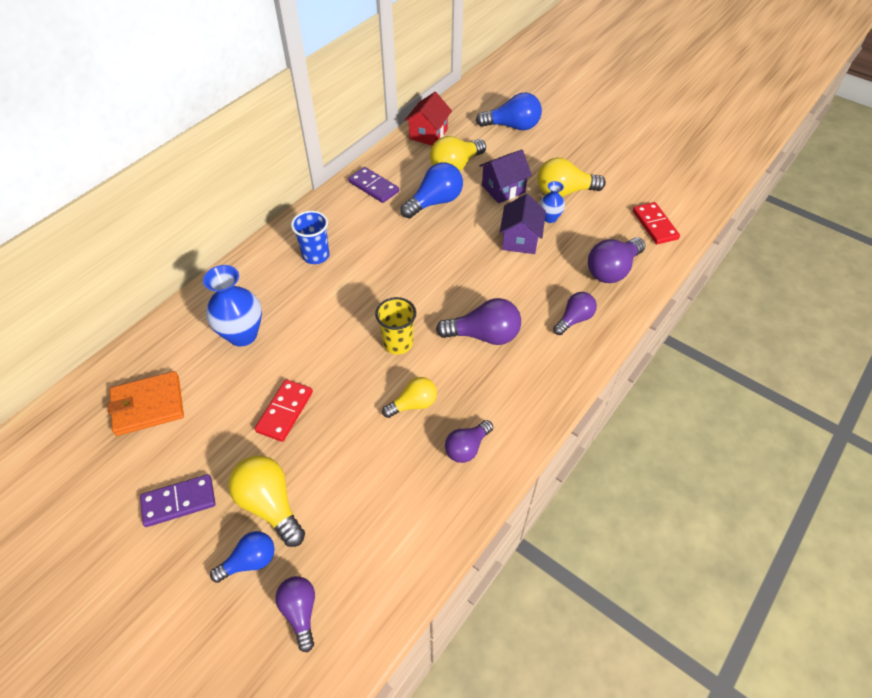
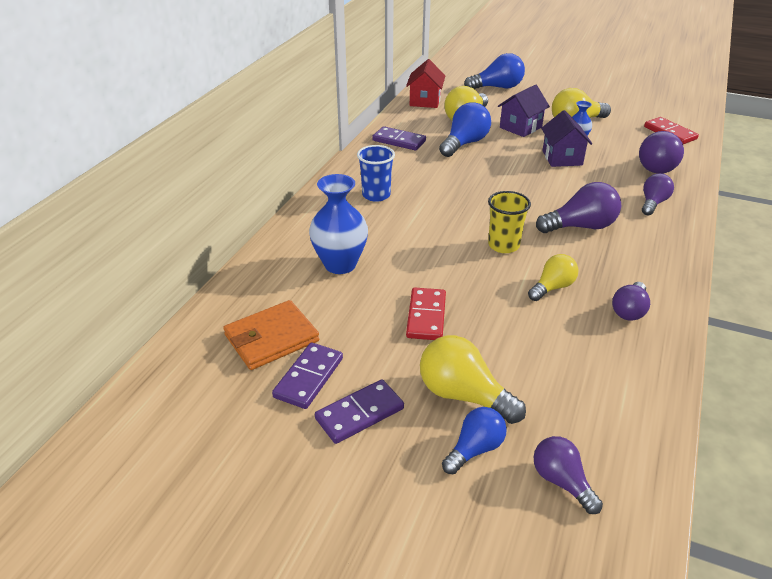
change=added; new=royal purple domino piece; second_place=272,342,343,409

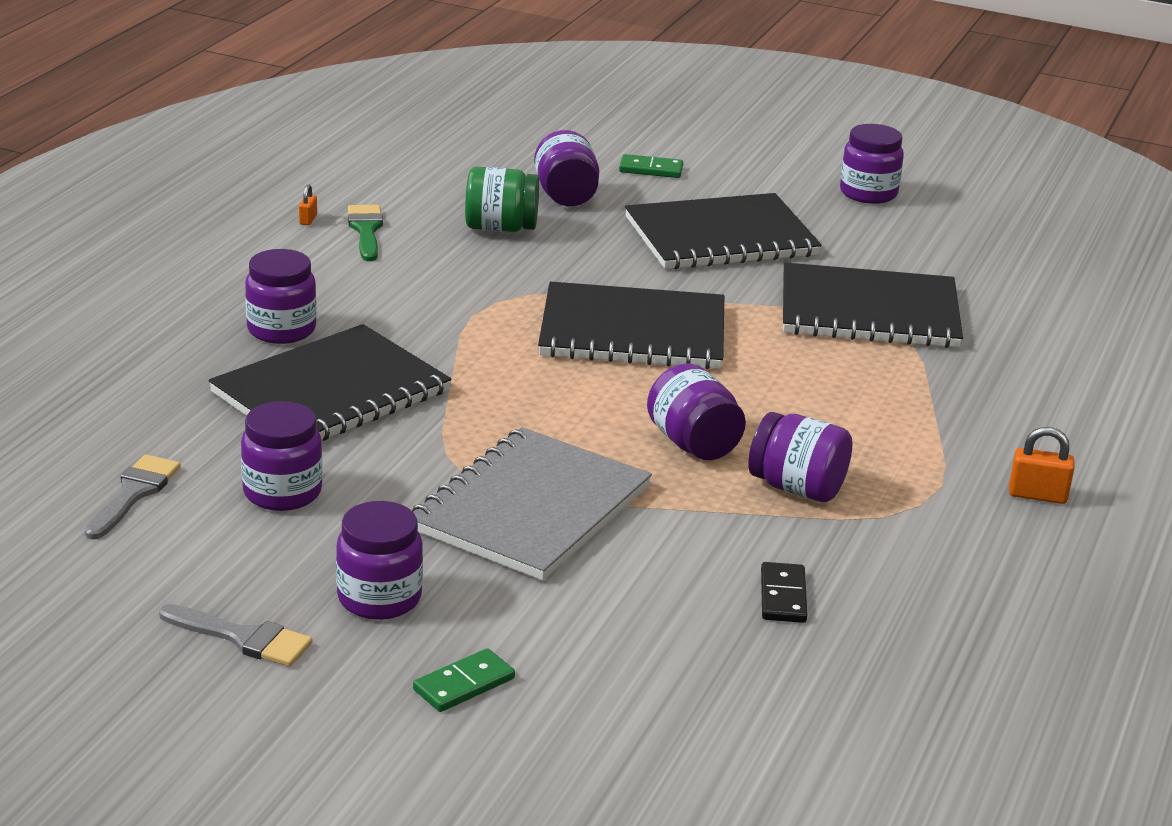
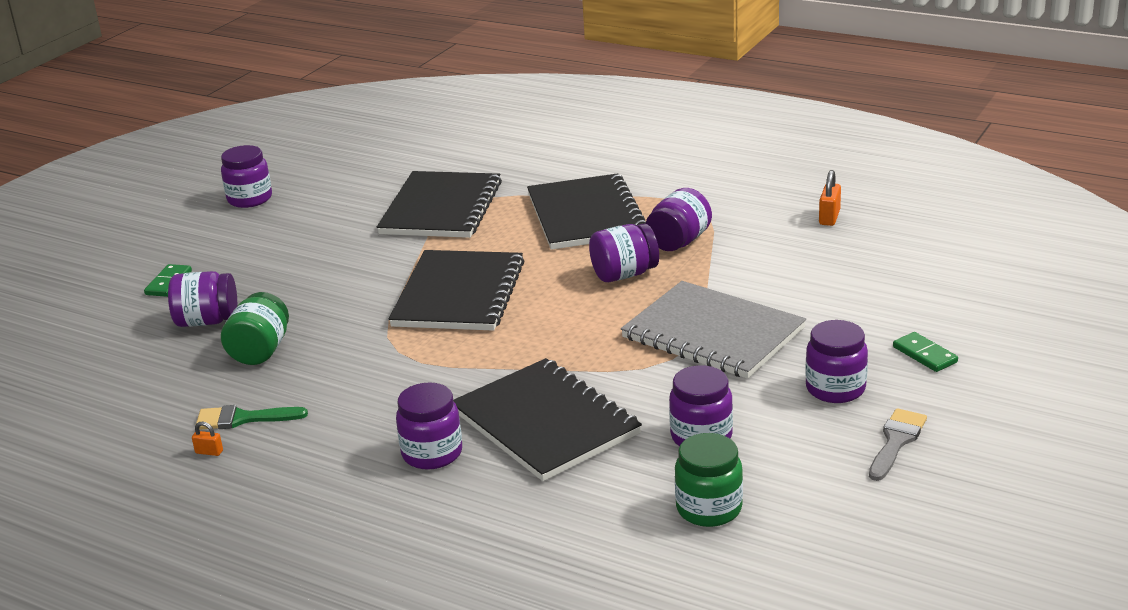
change=moved; old=jet-black exercise book; first_place=625,193,822,269; second_place=527,173,646,250
change=moved; old=orange-coloured lock; first_place=1009,427,1074,504; second_place=819,170,841,226
change=replaced; old=ash-grey paint brush; new=leaf-green preserve jar; first_place=85,454,181,540; second_place=675,433,743,527
change=removed; old=jet-black domino piece; first_place=761,562,807,623

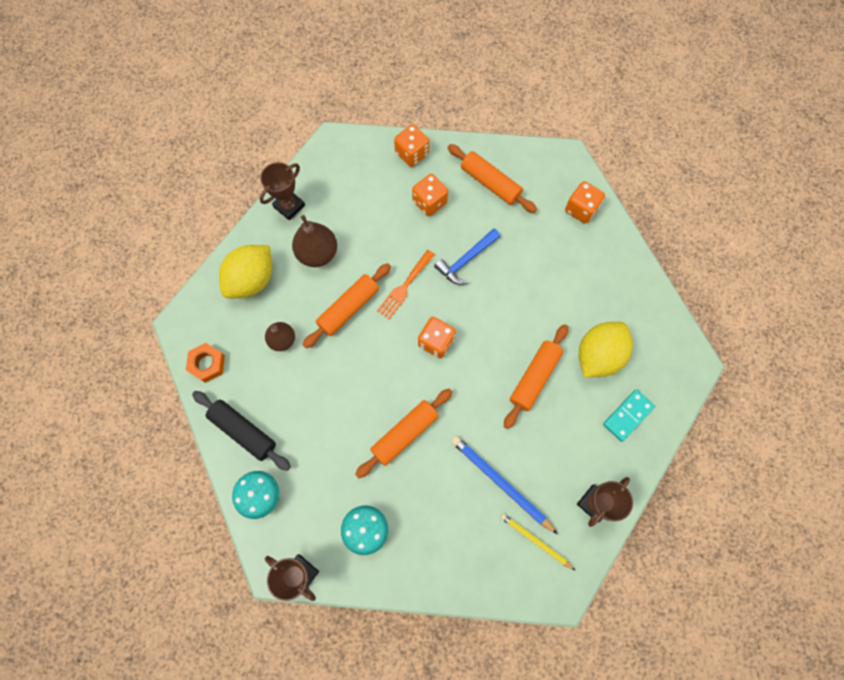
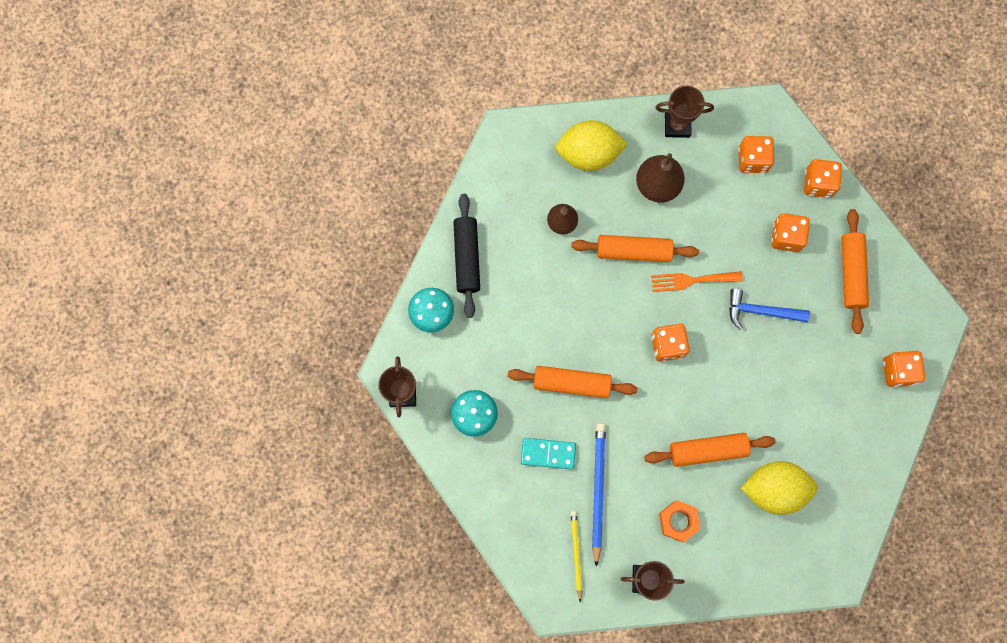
change=moved; old=orange-coloured nut; first_place=186,343,225,383; second_place=659,500,700,542
change=moved; old=aqua domino piece; first_place=603,390,655,442; second_place=521,438,576,470
change=added; new=orange-coloured dice; second_place=738,136,774,173

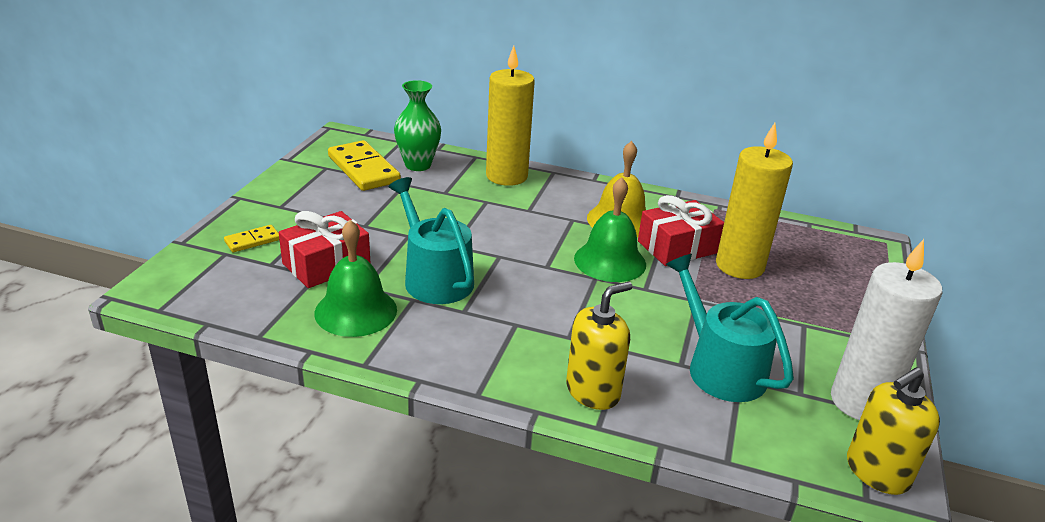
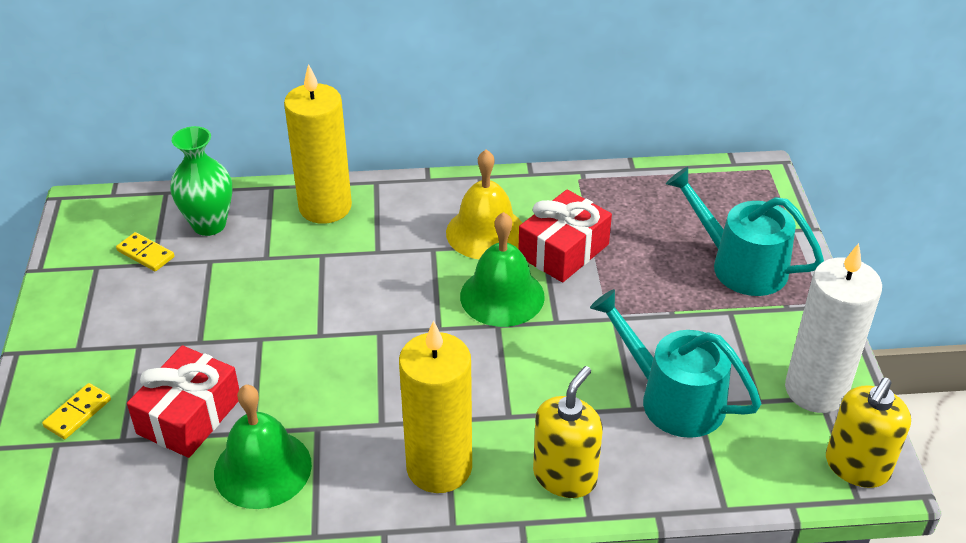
change=moved; old=yellow candle; first_place=716,123,793,279; second_place=399,320,472,493
change=resized; old=yellow domino piece; first_place=328,140,401,191; second_place=116,232,174,271; factor=0.5
change=moved; old=aqua sprinkling can; first_place=389,177,474,304; second_place=666,167,824,296

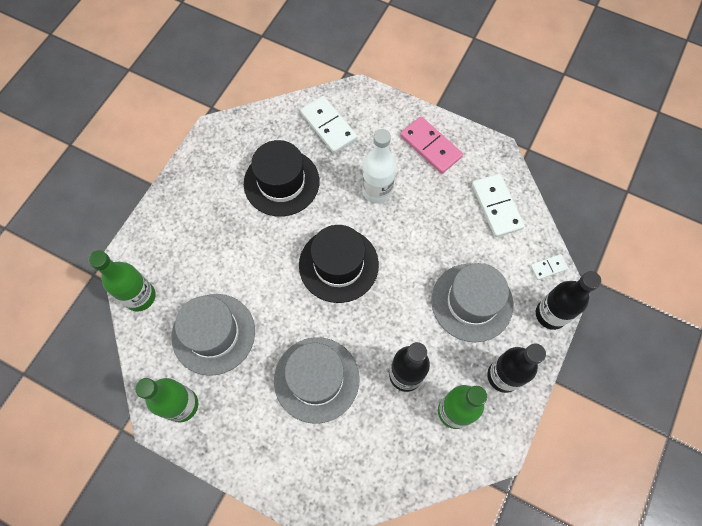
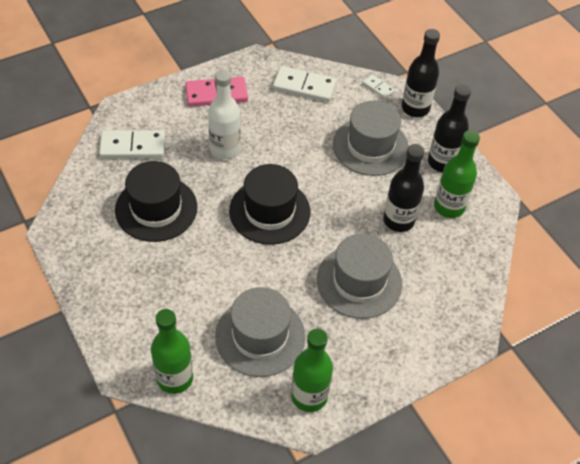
change=turned; old=white domino piece; first_place=530,254,568,280; second_place=362,74,395,99; degrees=-60

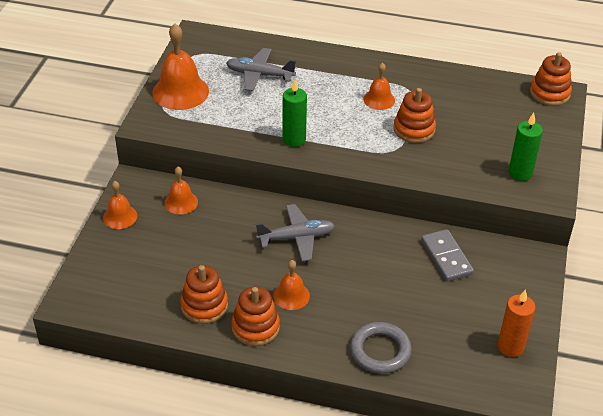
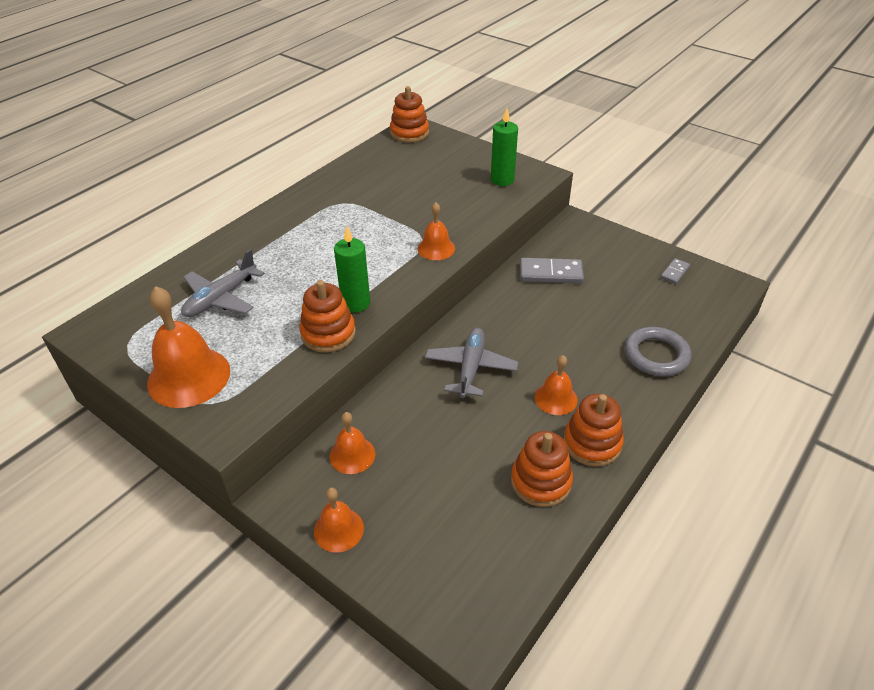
change=moved; old=orange-coloured hand bell; first_place=363,62,395,110; second_place=418,202,455,260
change=moved; old=orange-coloured stacking rings; first_place=393,88,436,143; second_place=299,280,356,352
change=replaced; old=orange-coloured candle; new=ash-grey domino piece; first_place=498,289,535,357; second_place=661,258,690,284

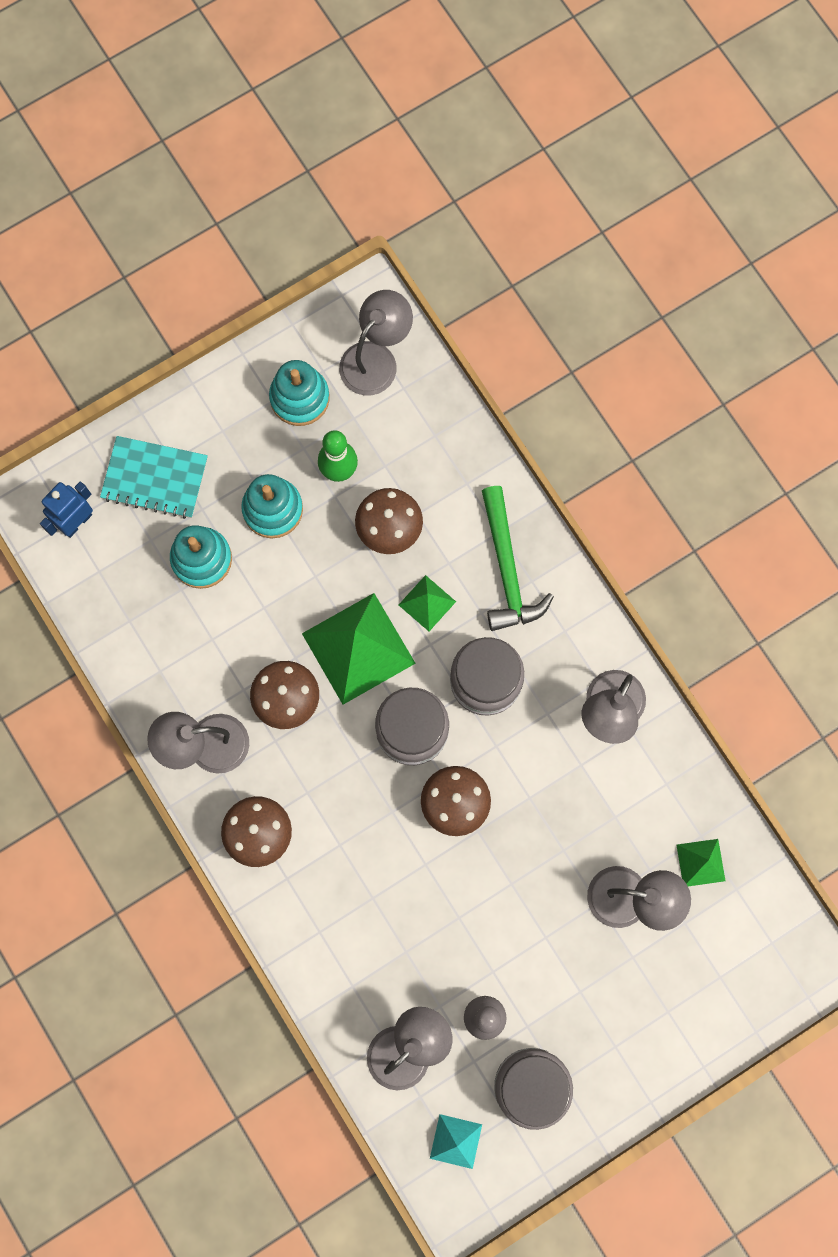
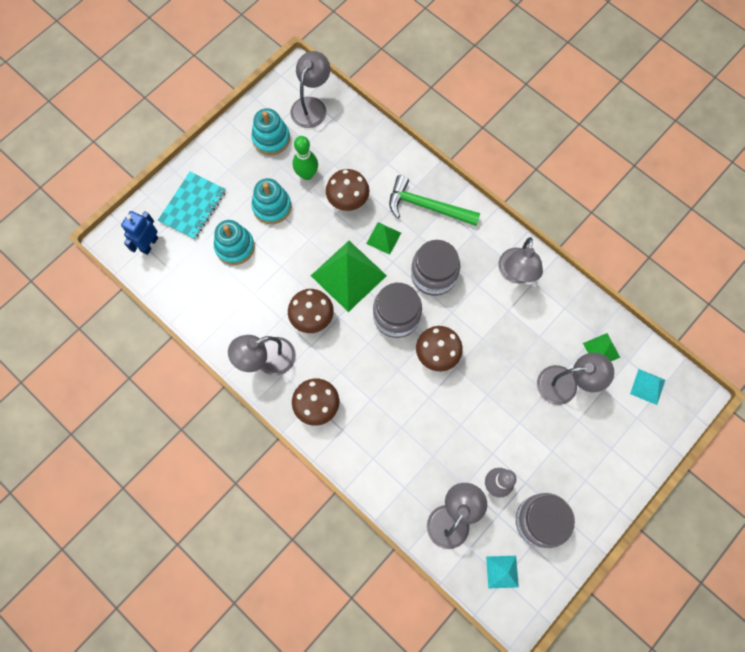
change=turned; old=aqua exercise book; first_place=100,436,208,519; second_place=158,172,226,239; degrees=-60
change=turned; old=leaf-green hammer; first_place=482,486,554,631; second_place=389,175,480,226; degrees=135
change=added; new=aqua pyramid shape; second_place=630,369,665,405

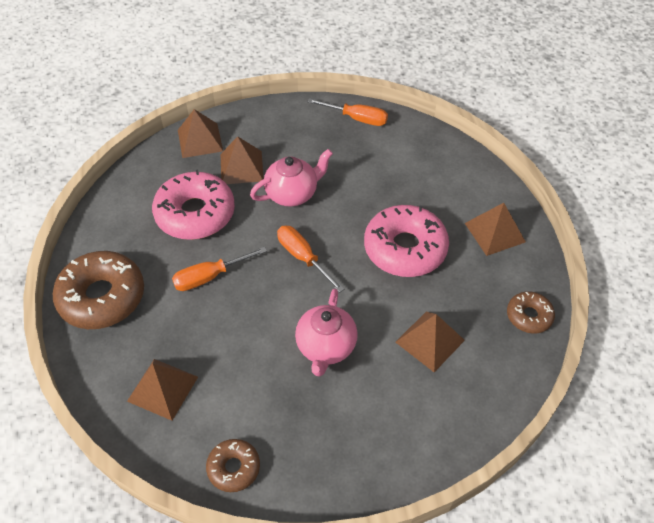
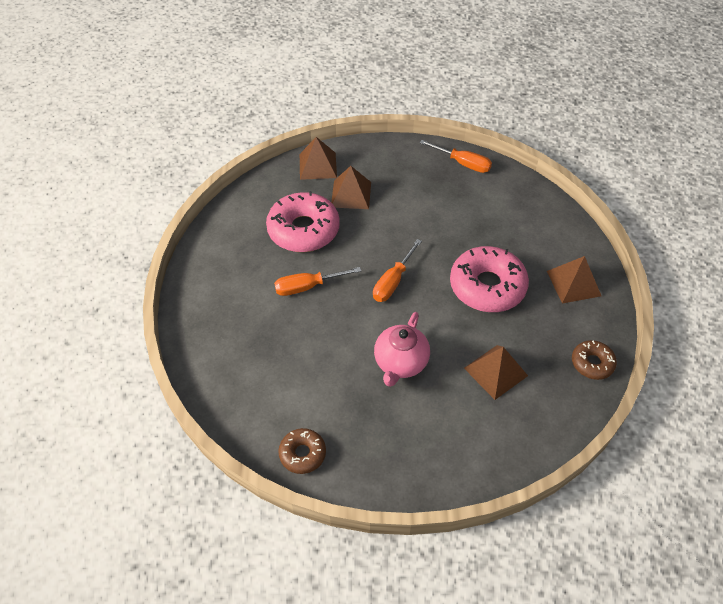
change=removed; old=pink teapot; first_place=250,149,333,207
change=turned; old=orange-coloured screwdriver; first_place=277,226,344,293; second_place=373,239,422,302; degrees=-120
change=removed; old=brown donut; first_place=53,251,144,329
change=removed; old=brown pyramid shape; first_place=127,359,198,421

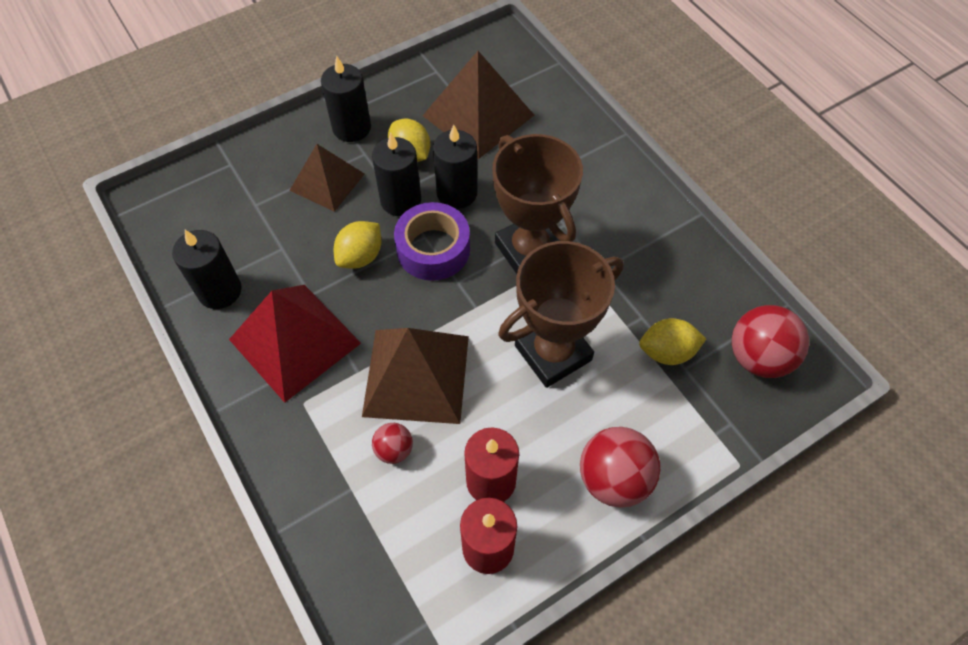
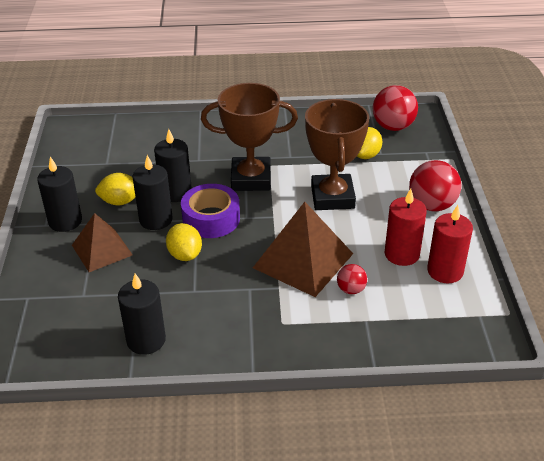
change=removed; old=brown pyramid shape; first_place=423,51,534,159
change=removed; old=scarlet pyramid shape; first_place=229,285,361,403

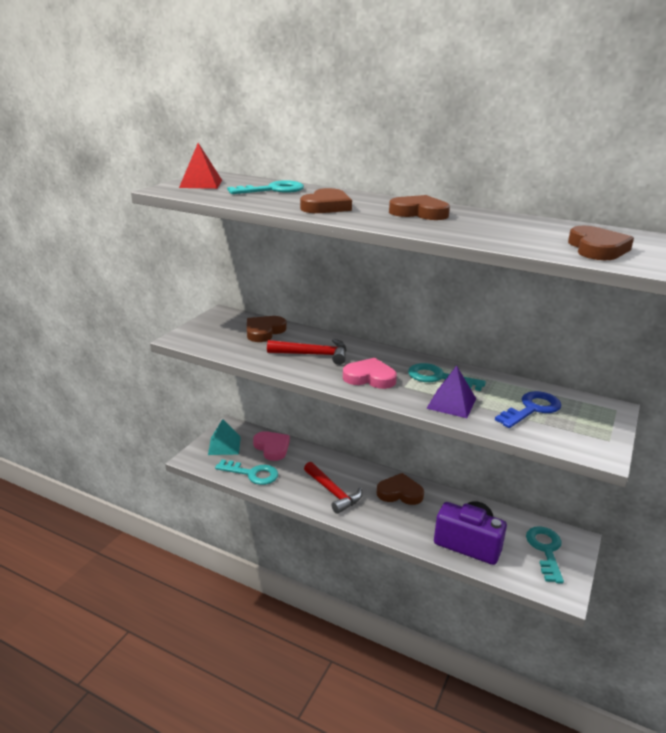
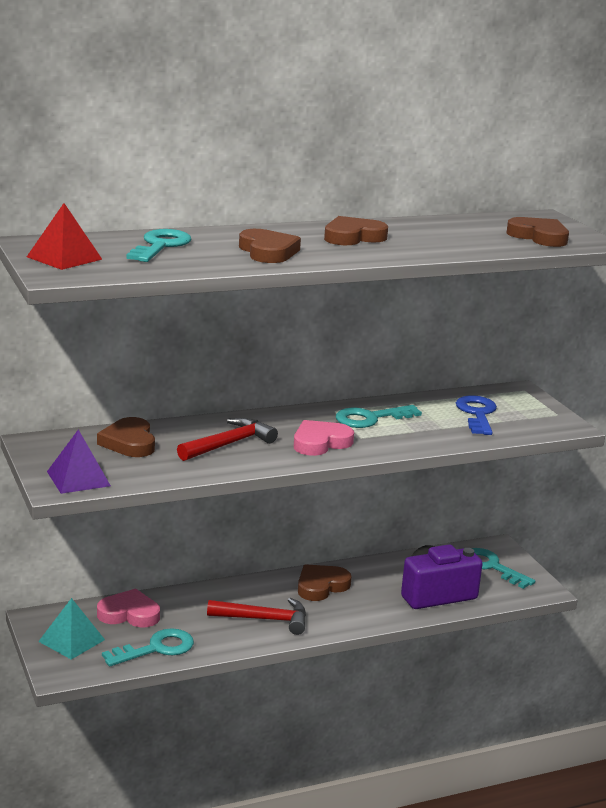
change=moved; old=royal purple pyramid shape; first_place=426,365,476,418; second_place=47,429,111,494

